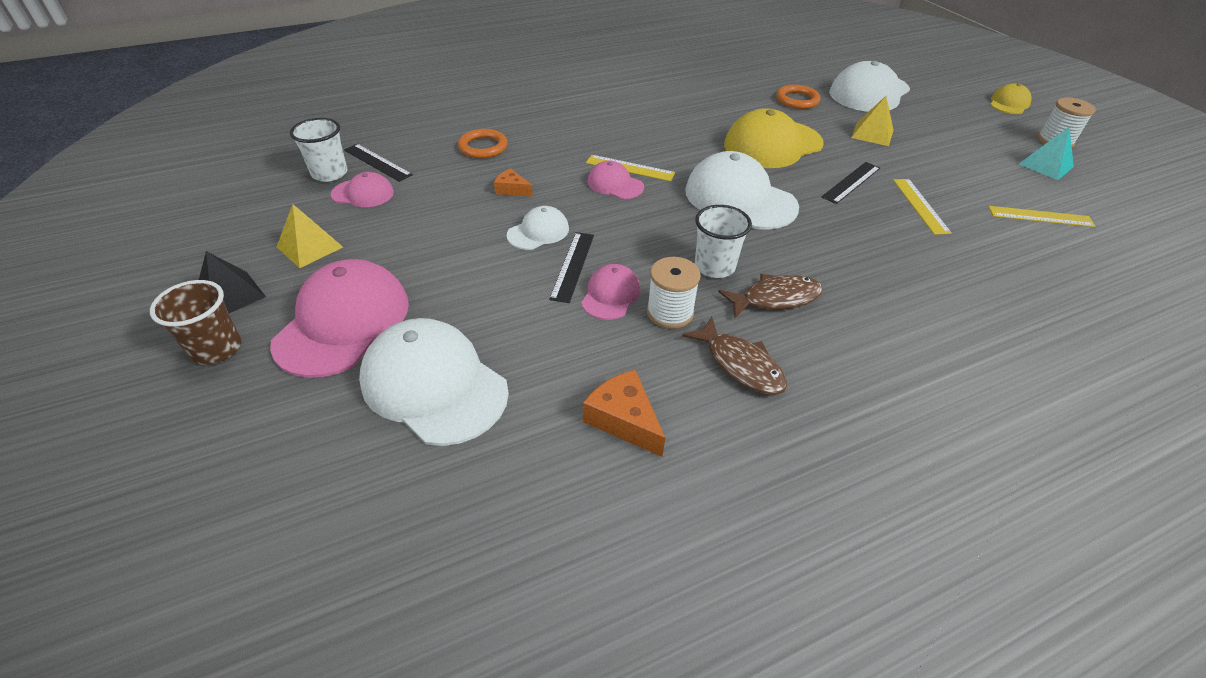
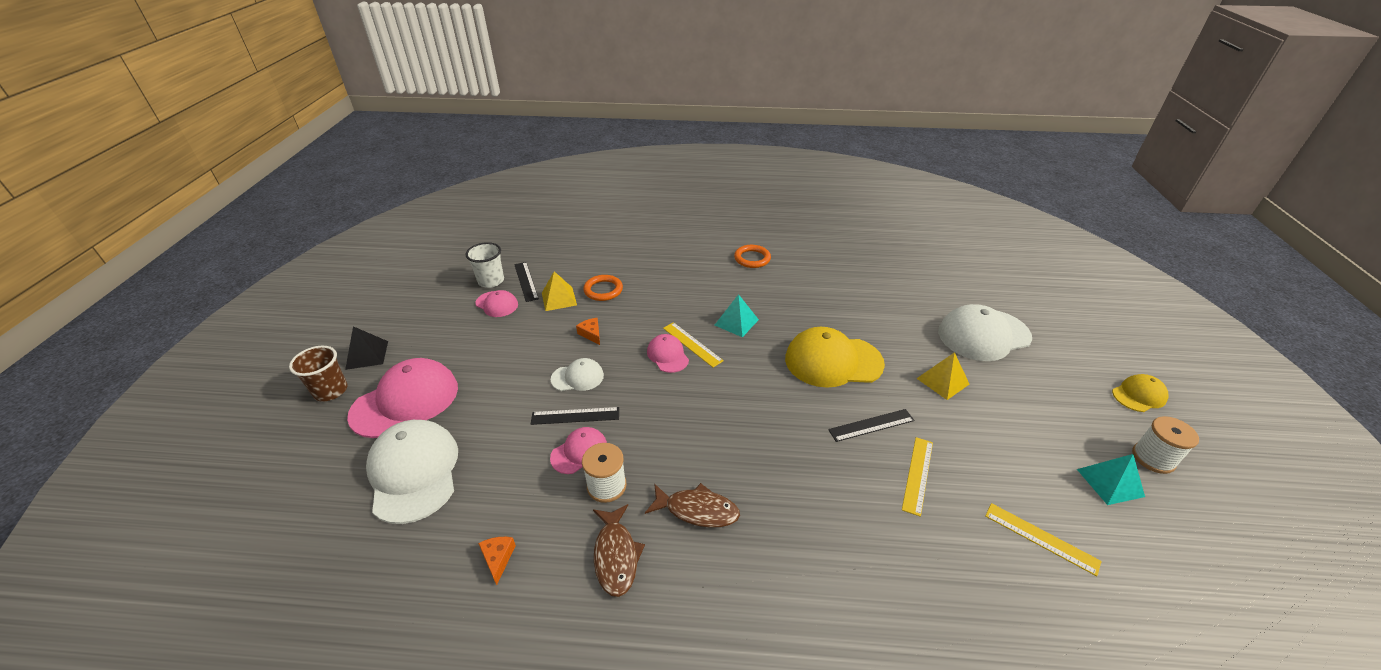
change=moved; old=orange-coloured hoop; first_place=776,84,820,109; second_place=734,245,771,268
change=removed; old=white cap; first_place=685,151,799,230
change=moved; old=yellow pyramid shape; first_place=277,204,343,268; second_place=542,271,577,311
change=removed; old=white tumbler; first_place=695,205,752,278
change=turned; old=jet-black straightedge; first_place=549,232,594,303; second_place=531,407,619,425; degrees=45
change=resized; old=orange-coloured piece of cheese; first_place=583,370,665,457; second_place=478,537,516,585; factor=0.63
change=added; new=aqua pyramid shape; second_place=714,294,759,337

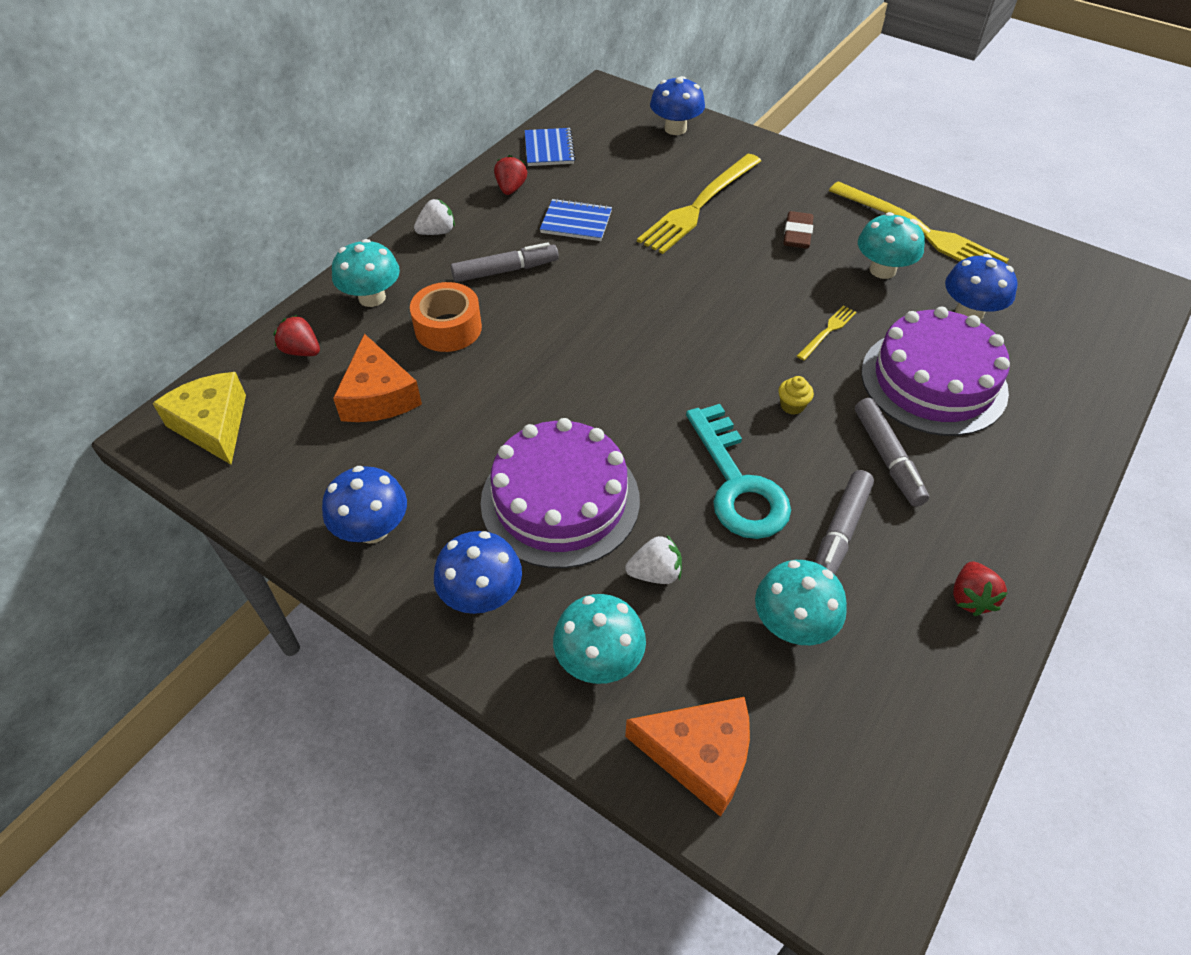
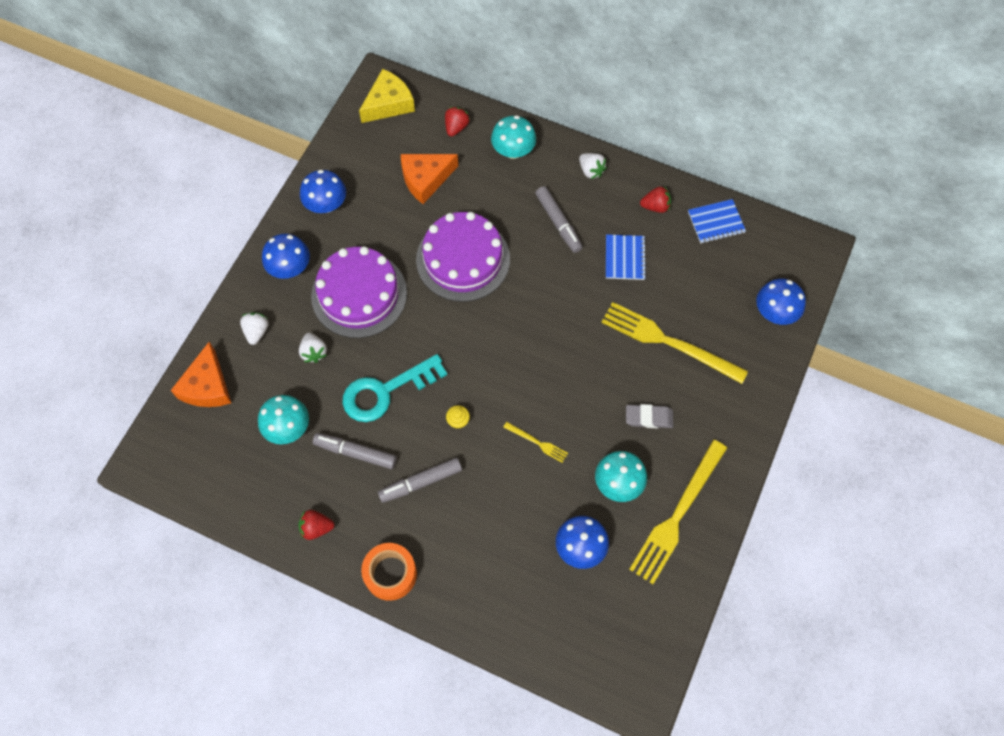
change=recoloured; old=brown gum eraser; new=ash-grey gum eraser; first_place=783,211,814,249; second_place=626,404,673,428
change=moved; old=orange-coloured sticky tape; first_place=410,282,482,352; second_place=361,543,417,601
change=moved; old=royal purple cake; first_place=861,307,1010,436; second_place=416,212,510,302
change=replaced; old=aqua toadstool; new=white berry; first_place=553,594,646,684; second_place=240,312,269,345

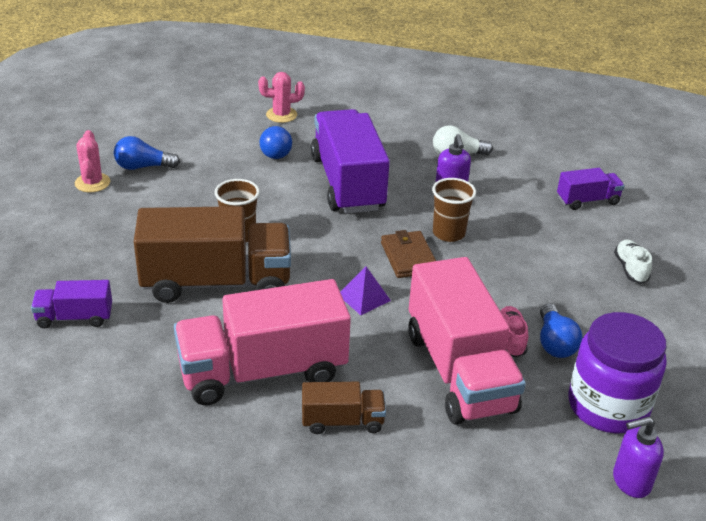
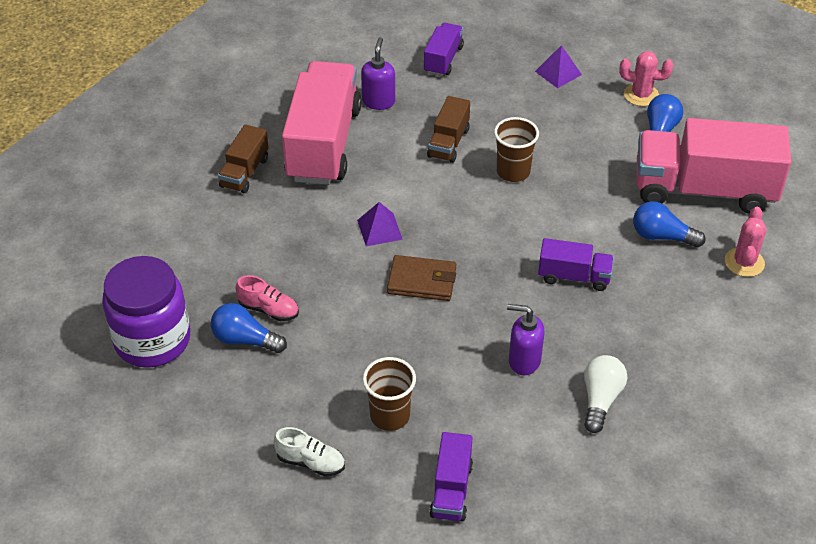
change=resized; old=royal purple toy truck; first_place=311,109,390,214; second_place=538,238,614,291; factor=0.48
change=moved; old=brown tumbler; first_place=432,178,476,242; second_place=363,357,416,431
change=resized; old=brown toy truck; first_place=134,206,291,303; second_place=427,96,470,163; factor=0.48
change=moved; old=pink toy truck; first_place=408,257,526,425; second_place=636,118,791,214
change=moved; old=royal purple pump bottle; first_place=613,417,664,498; second_place=361,37,395,110
change=added; new=royal purple pyramid shape; second_place=535,45,582,88

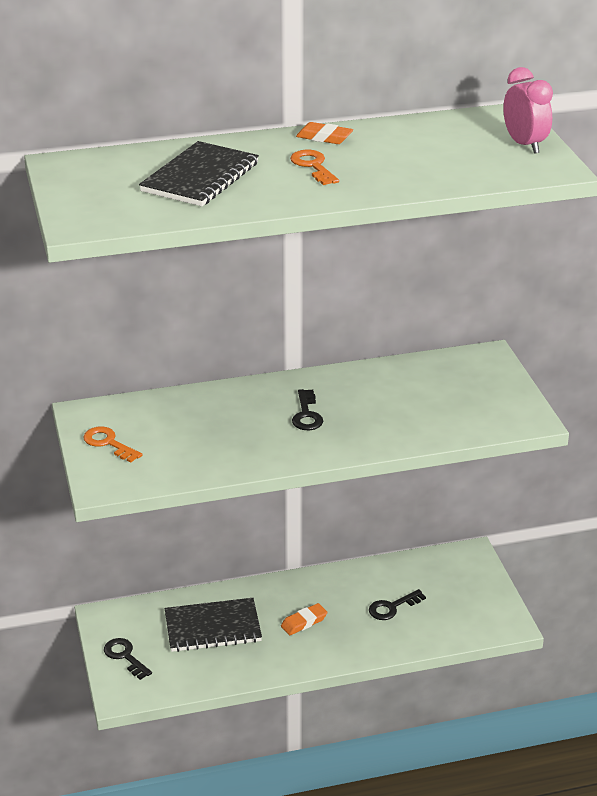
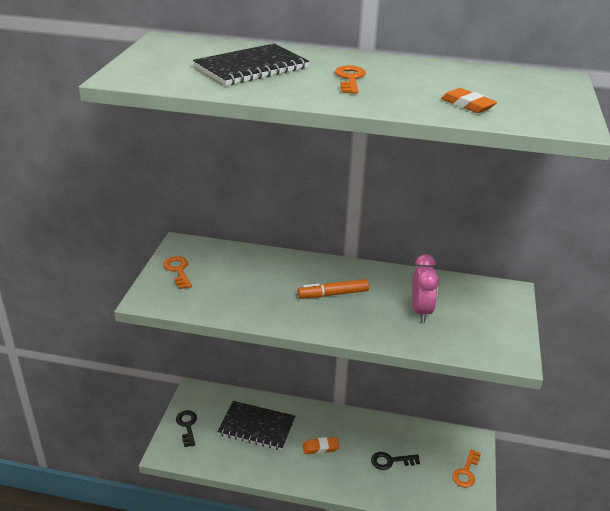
change=moved; old=pink alarm clock; first_place=503,67,553,154; second_place=412,254,439,322
change=moved; old=orange-coloured gum eraser; first_place=296,122,353,144; second_place=441,88,497,113
change=replaced; old=jet-black latchkey; new=orange-coloured marker pen; first_place=292,389,323,430; second_place=298,279,369,298
change=added; new=orange-coloured latchkey; second_place=452,449,481,487

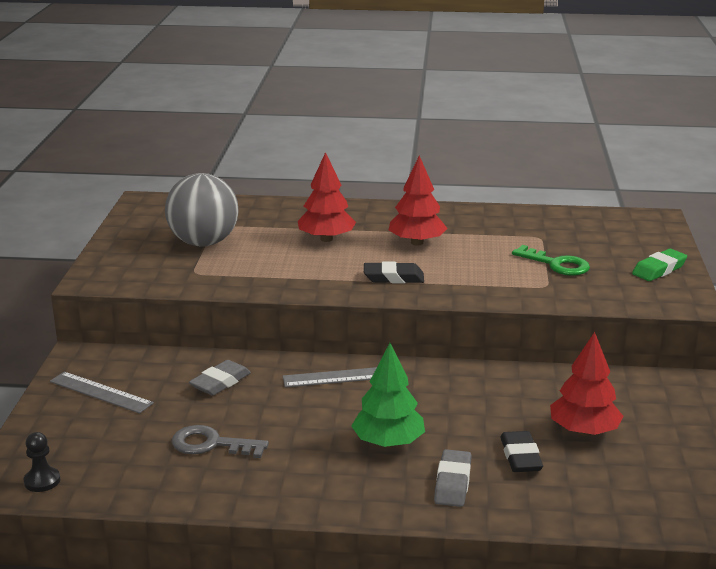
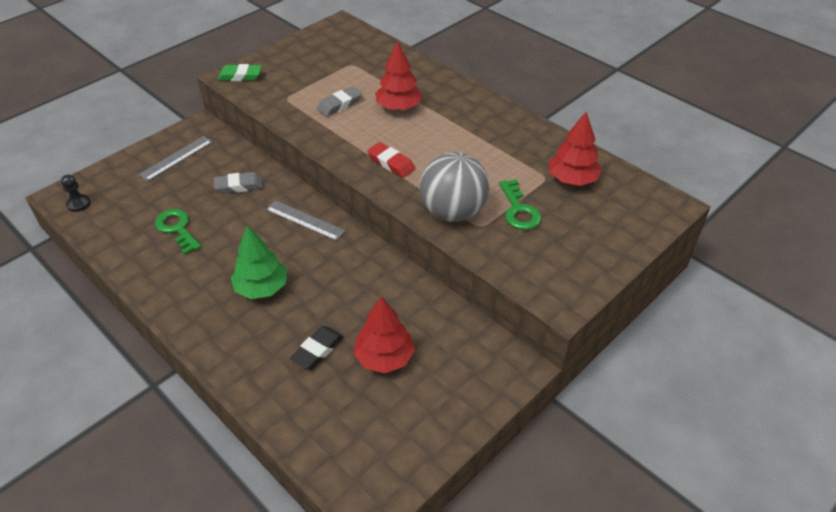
change=moved; old=scarlet tree; first_place=389,155,448,245; second_place=549,112,602,186
change=moved; old=ash-grey play ball; first_place=165,173,238,246; second_place=420,152,489,222
change=moved; old=leaf-green gum eraser; first_place=632,249,687,281; second_place=218,64,262,81
change=recoloured; old=jet-black gum eraser; new=scarlet gum eraser; first_place=364,261,424,284; second_place=367,142,415,178
change=turned; old=ash-grey straightedge; first_place=50,372,154,414; second_place=138,136,212,181; degrees=60
change=recoloured; old=ash-grey latchkey; new=leaf-green latchkey; first_place=172,425,269,458; second_place=155,209,201,255
change=moved; old=ash-grey gum eraser; first_place=434,449,472,507; second_place=317,86,362,117

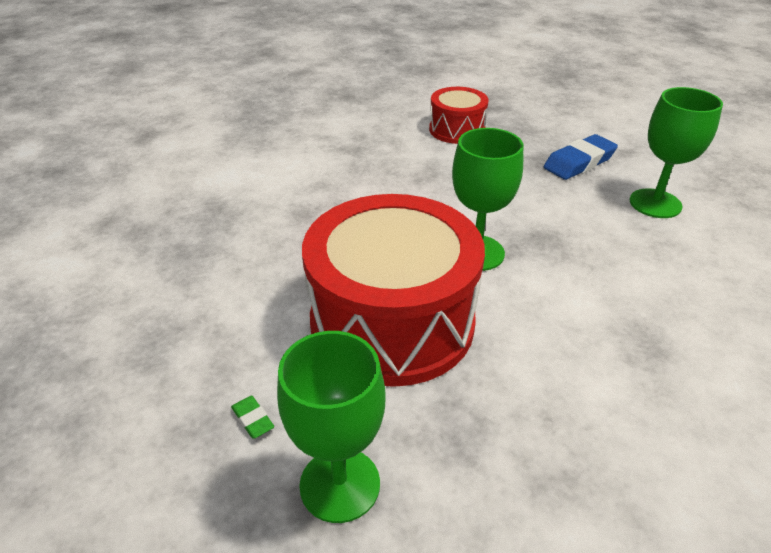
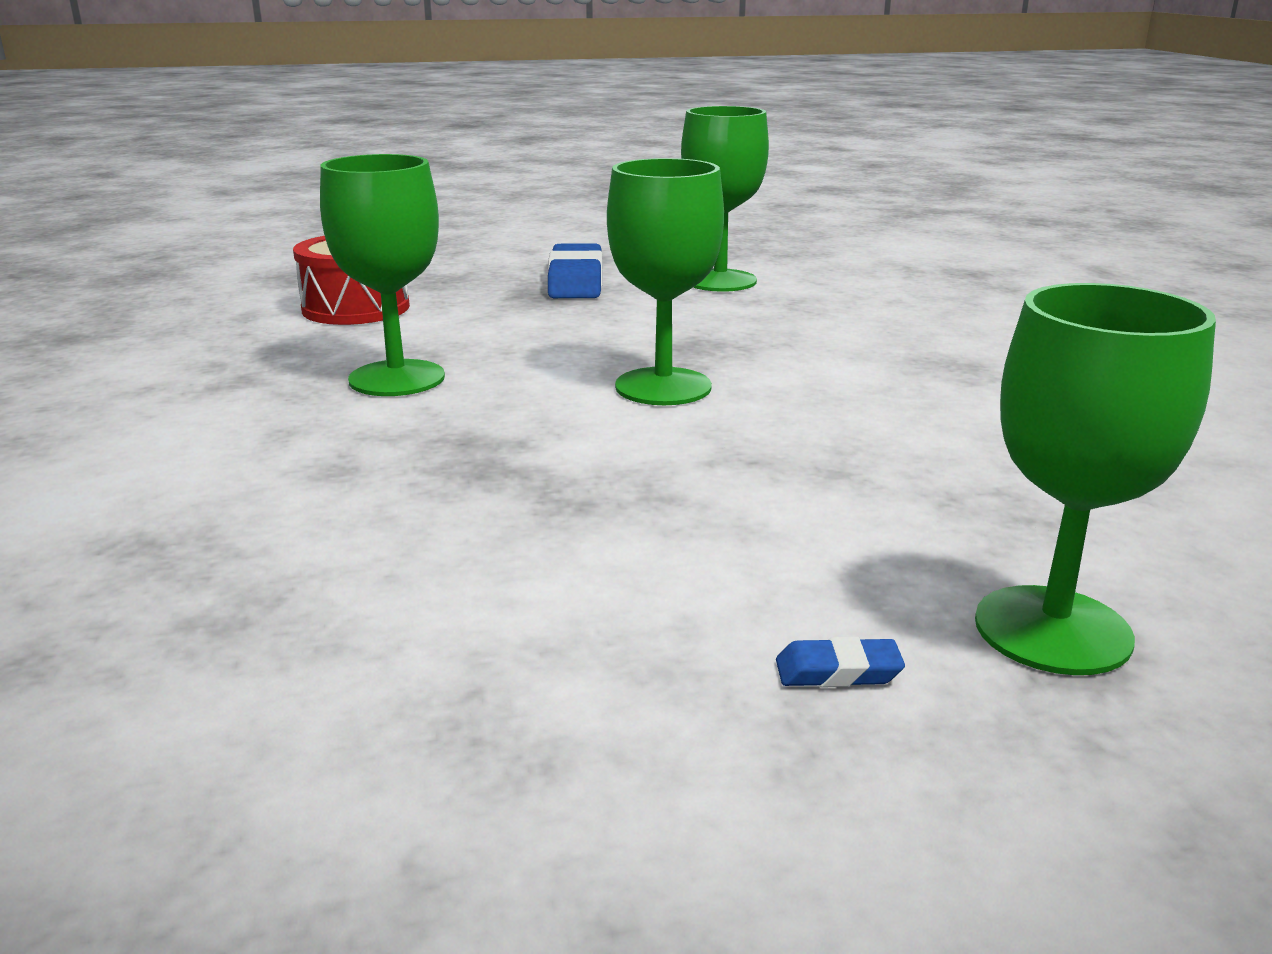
change=removed; old=scarlet drum; first_place=302,194,485,387
change=recoloured; old=leaf-green gum eraser; new=royal blue gum eraser; first_place=231,396,274,439; second_place=776,637,905,687
change=added; new=leaf-green wine glass; second_place=320,154,445,396

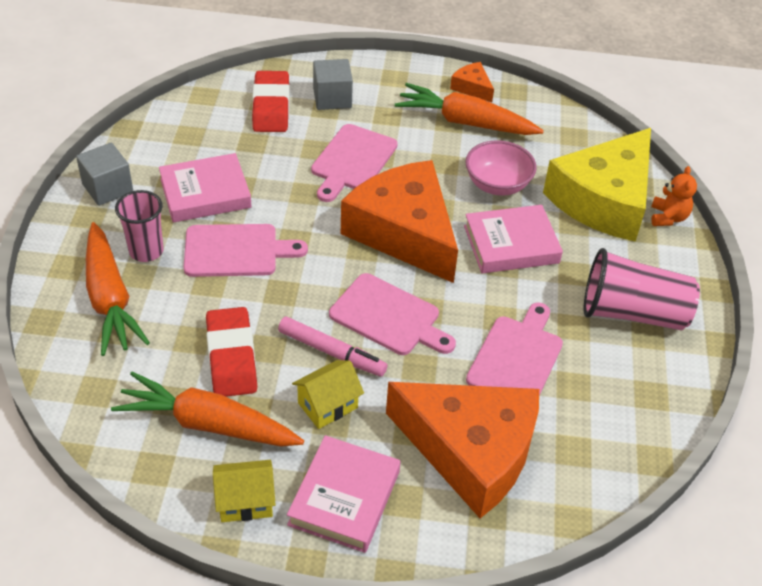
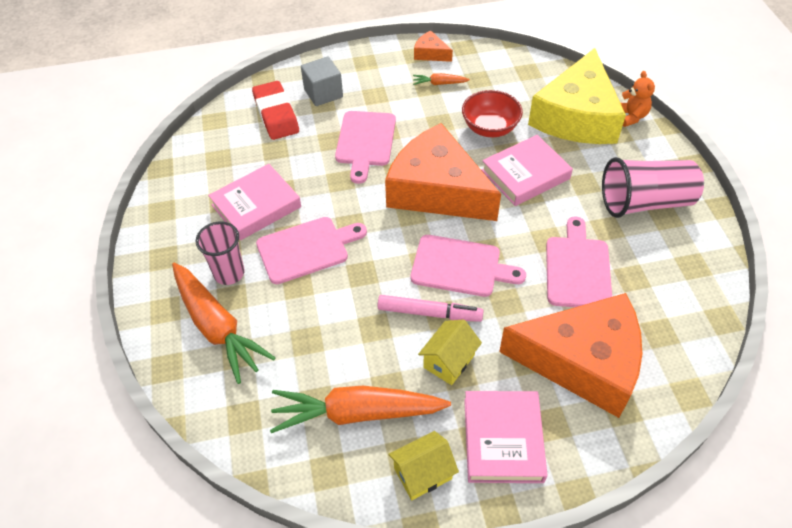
change=resized; old=orange-coloured toy carrot; first_place=395,83,544,135; second_place=413,73,470,85; factor=0.45
change=recoloured; old=pink serving bowl; new=scarlet serving bowl; first_place=465,140,537,195; second_place=462,90,523,137
change=removed; old=ash-grey block; first_place=76,143,133,206
change=removed; old=scarlet gum eraser; first_place=206,307,257,397

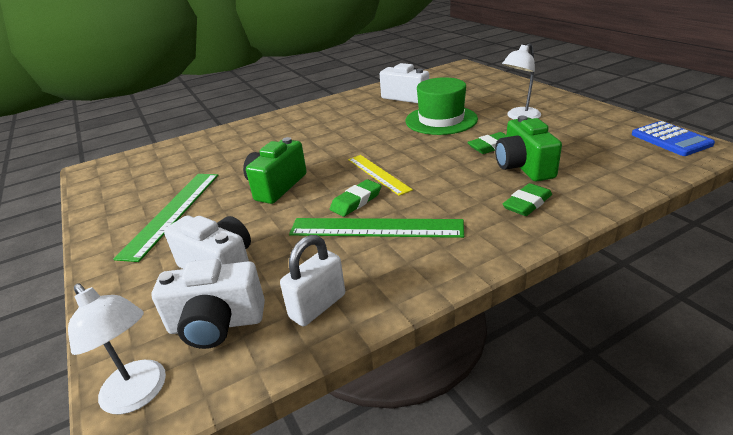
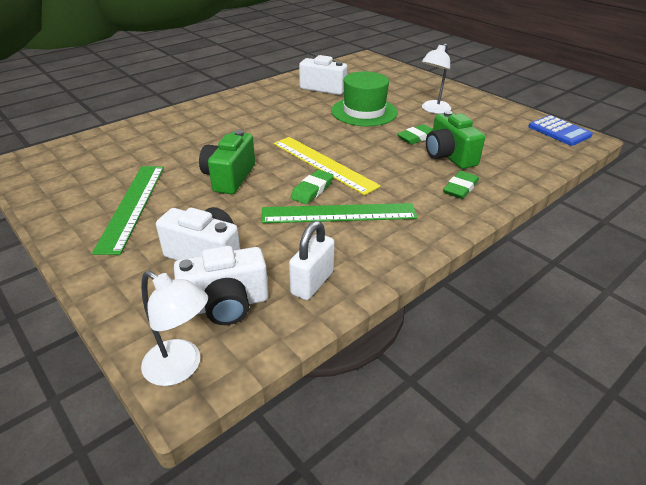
change=resized; old=yellow straightedge; first_place=348,155,413,196; second_place=274,137,381,195; factor=1.52

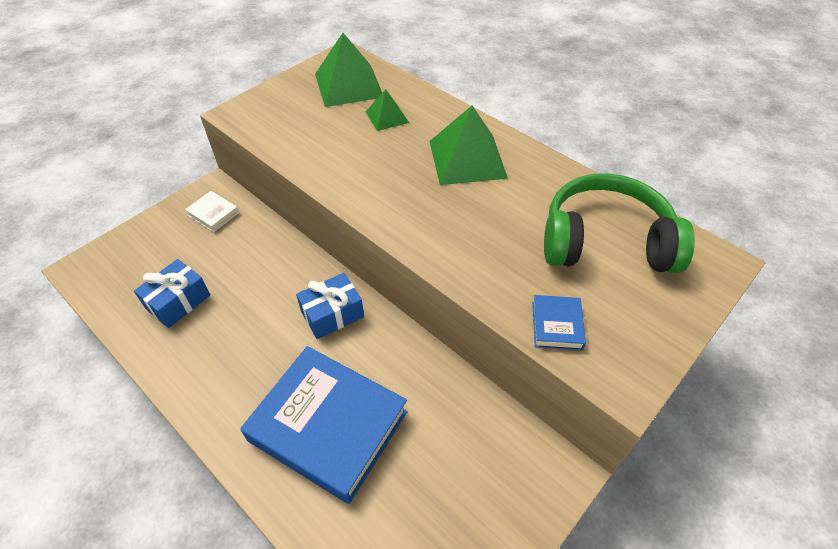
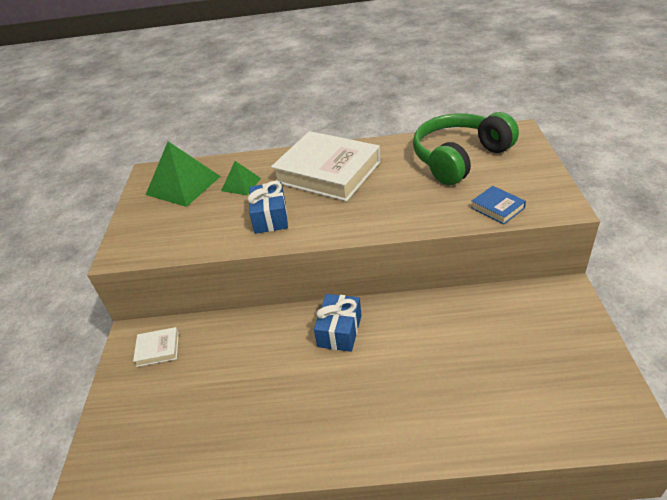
change=replaced; old=leaf-green pyramid shape; new=white hardback; first_place=429,106,508,185; second_place=271,131,381,202
change=moved; old=royal blue gift; first_place=134,259,210,328; second_place=247,181,288,234
change=removed; old=royal blue hardback; first_place=240,346,408,504

